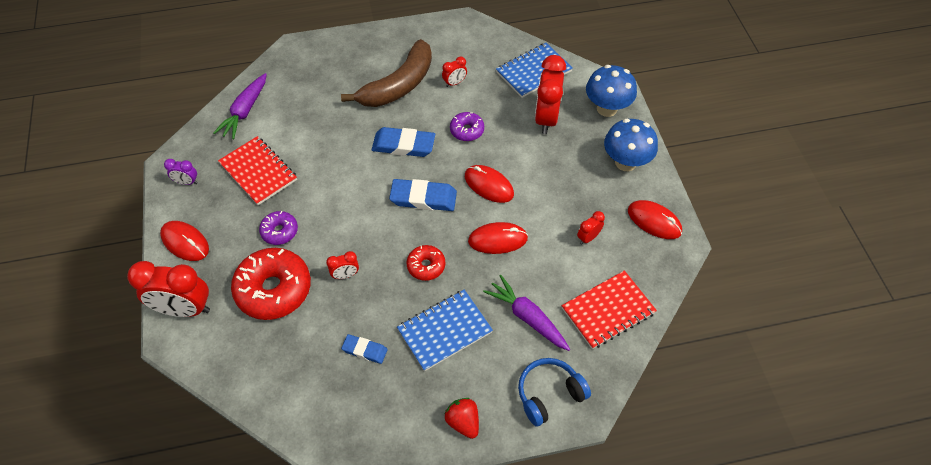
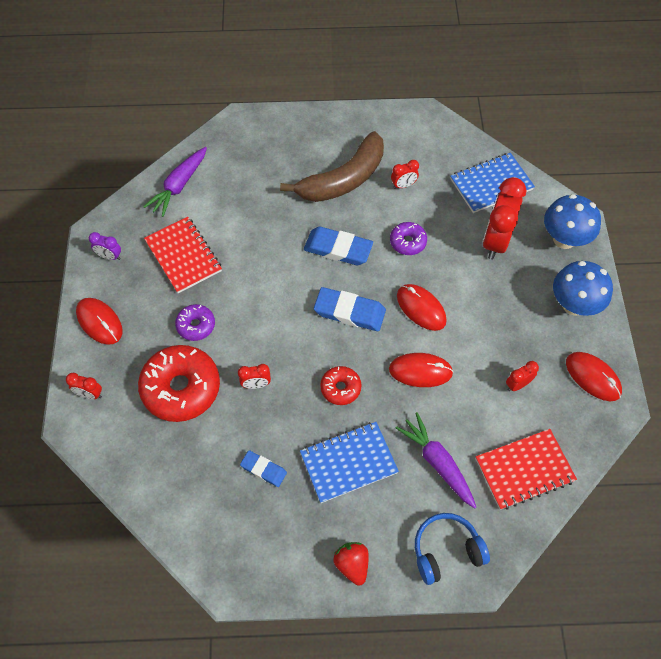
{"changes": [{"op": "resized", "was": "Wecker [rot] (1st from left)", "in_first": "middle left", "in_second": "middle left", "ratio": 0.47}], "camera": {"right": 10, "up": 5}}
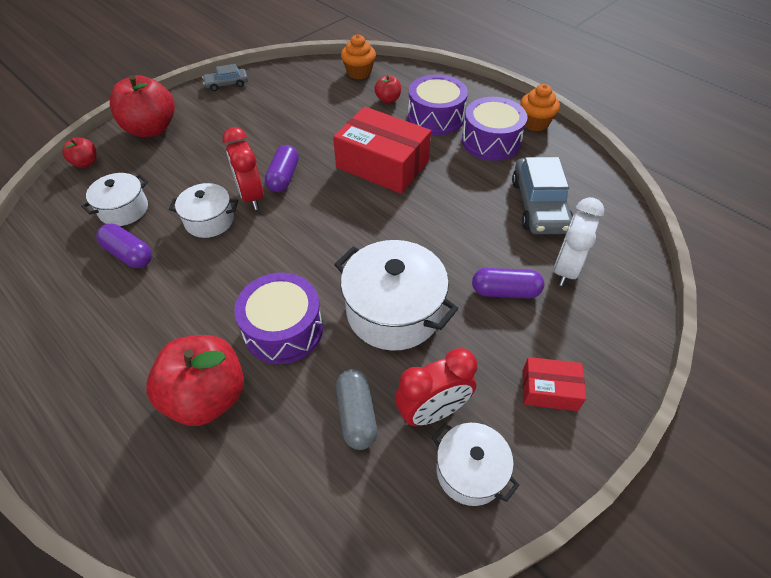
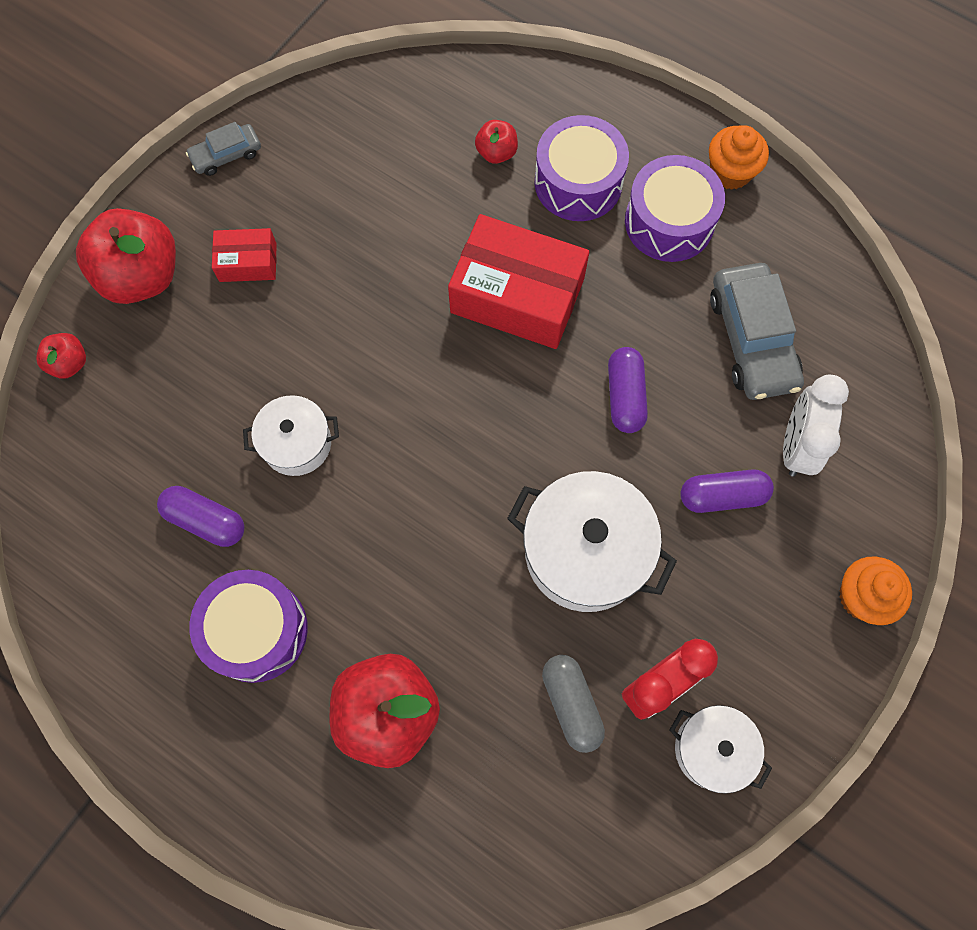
{"changes": [{"op": "moved", "was": "Trommel [lila] (1st from left)", "in_first": "centre", "in_second": "bottom left"}, {"op": "moved", "was": "Schachtel [rot] (2nd from left in the first image)", "now": "Schachtel [rot] (1st from left)", "in_first": "middle right", "in_second": "top left"}, {"op": "moved", "was": "Kapsel [lila] (2nd from left)", "in_first": "top centre", "in_second": "centre"}, {"op": "moved", "was": "Muffin [orange] (1st from left in the first image)", "now": "Muffin [orange] (2nd from left)", "in_first": "top centre", "in_second": "middle right"}, {"op": "removed", "was": "Kochtopf [weiß] (1st from left)", "in_first": "middle left"}, {"op": "removed", "was": "Wecker [rot] (1st from left)", "in_first": "top left"}], "camera": {"right": -10, "up": 20}}
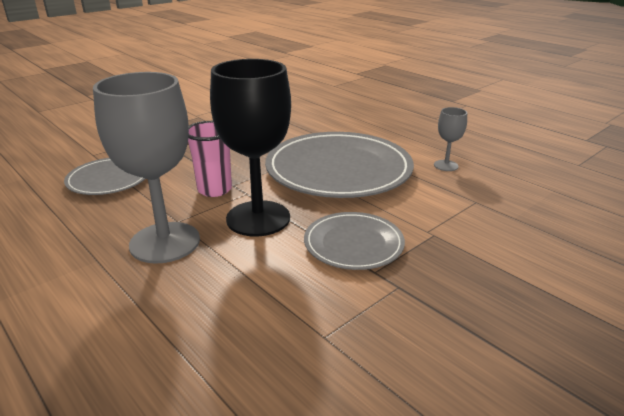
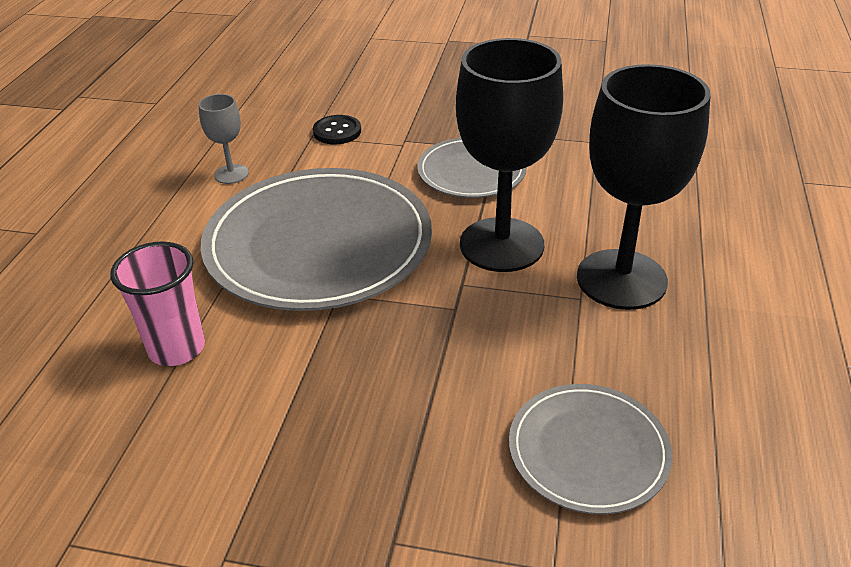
{"changes": [{"op": "moved", "was": "Becher [rosa]", "in_first": "centre", "in_second": "middle left"}, {"op": "added", "now": "Knopf [schwarz]", "in_second": "top centre"}, {"op": "recoloured", "was": "Kelch [grau] (1st from left)", "now": "Kelch [schwarz] (2nd from left)", "in_first": "middle left", "in_second": "top right"}], "camera": {"right": -125, "up": 10}}
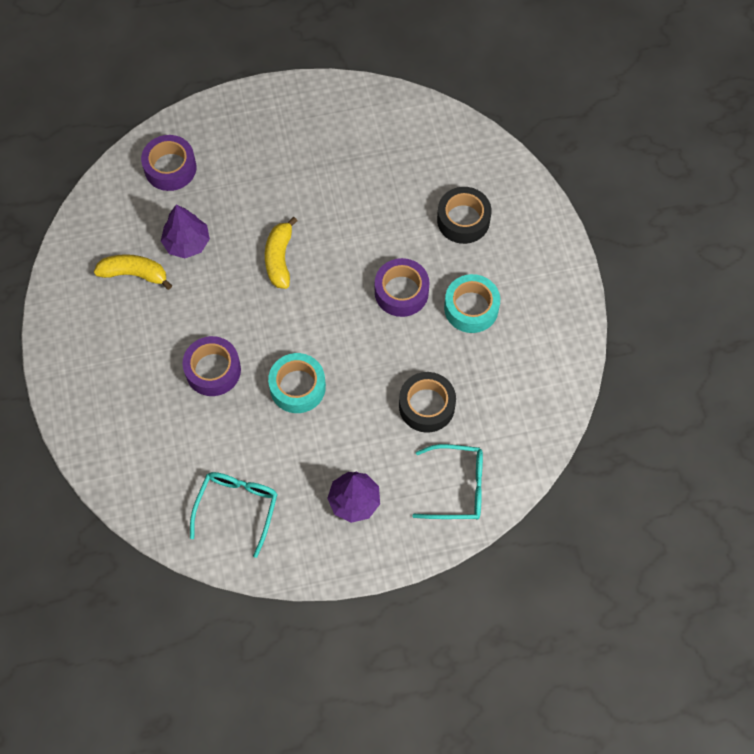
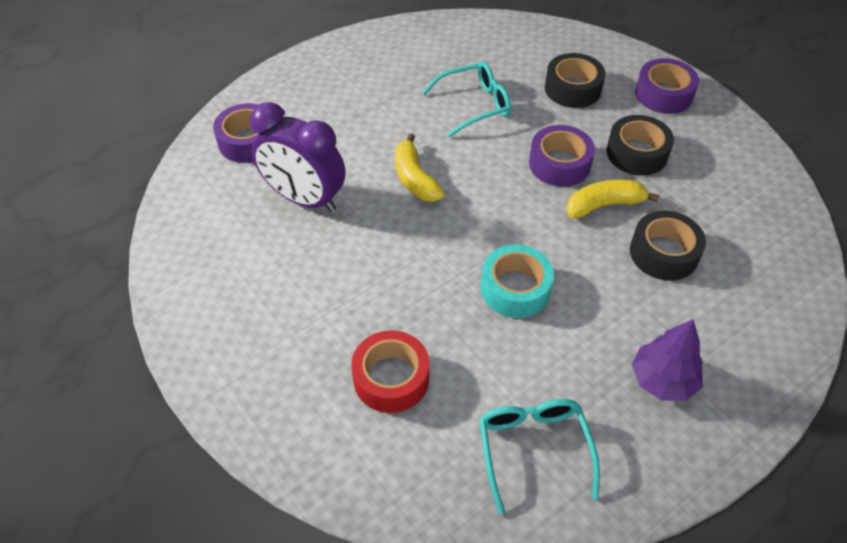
{"changes": [{"op": "replaced", "was": "Baum [lila] (1st from left)", "now": "Wecker [lila]", "in_first": "top left", "in_second": "top centre"}, {"op": "added", "now": "Klebeband [rot]", "in_second": "bottom centre"}, {"op": "moved", "was": "Brille [türkis] (2nd from left in the first image)", "now": "Brille [türkis] (1st from left)", "in_first": "centre", "in_second": "top centre"}, {"op": "moved", "was": "Banane [gelb] (1st from left in the first image)", "now": "Banane [gelb] (2nd from left)", "in_first": "middle left", "in_second": "middle right"}, {"op": "recoloured", "was": "Klebeband [türkis] (2nd from left)", "now": "Klebeband [schwarz] (2nd from left)", "in_first": "centre", "in_second": "top right"}, {"op": "moved", "was": "Klebeband [lila] (2nd from left in the first image)", "now": "Klebeband [lila] (3rd from left)", "in_first": "middle left", "in_second": "top right"}], "camera": {"right": -25, "up": -15}}
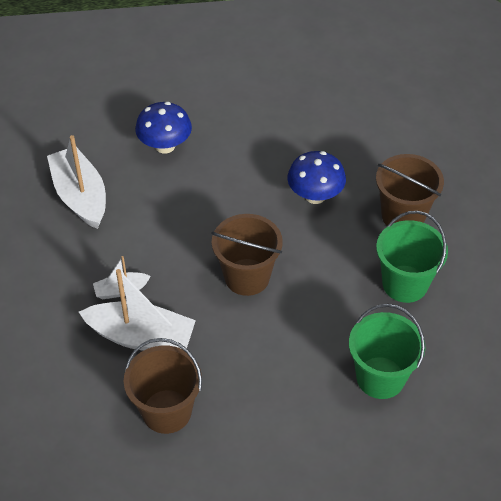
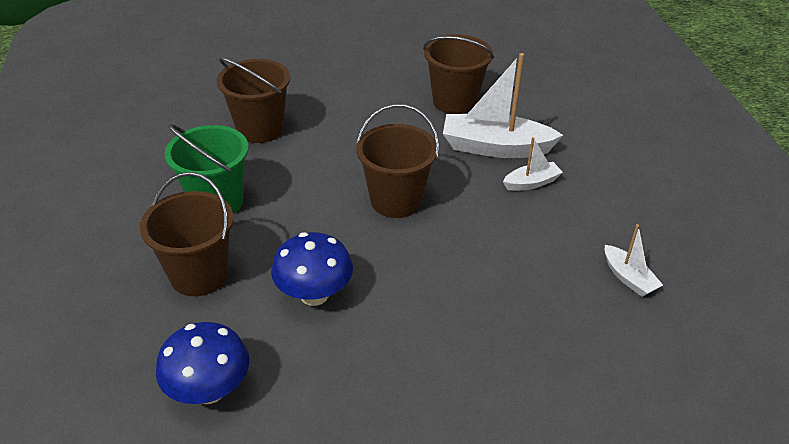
{"changes": [{"op": "moved", "was": "Pilz [blau] (1st from left)", "in_first": "top left", "in_second": "bottom left"}, {"op": "recoloured", "was": "Eimer [grün] (1st from left)", "now": "Eimer [braun] (2nd from left)", "in_first": "bottom right", "in_second": "top left"}, {"op": "resized", "was": "Boot [weiß] (1st from left in the first image)", "in_first": "middle left", "in_second": "middle right", "ratio": 0.51}], "camera": {"right": 175, "up": -10}}
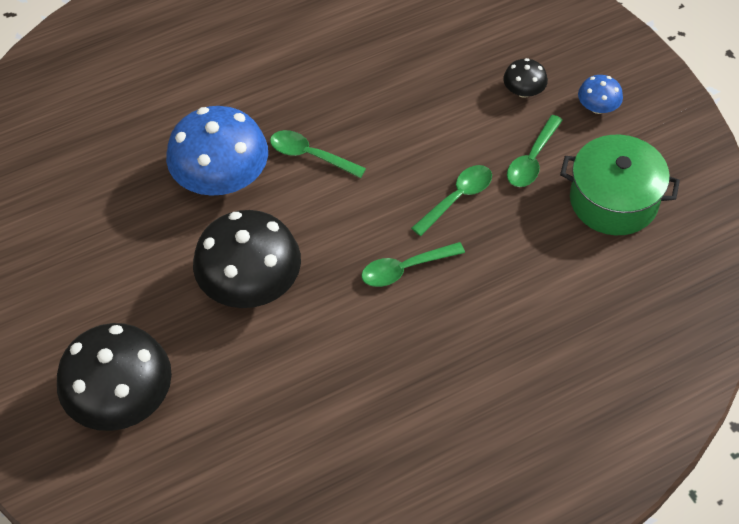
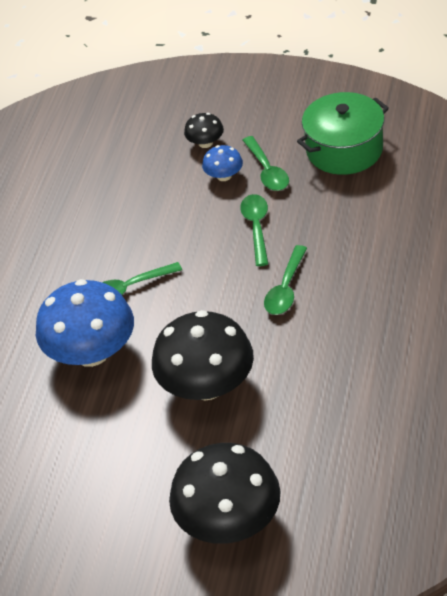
{"changes": [{"op": "moved", "was": "Pilz [blau] (2nd from left)", "in_first": "top right", "in_second": "top centre"}], "camera": {"right": -45, "up": -10}}
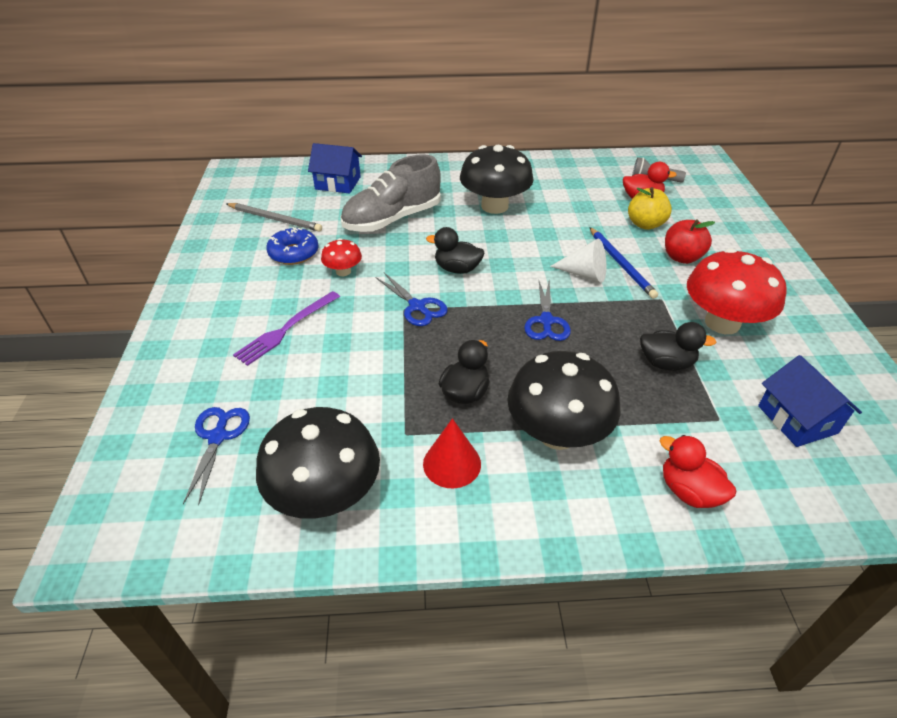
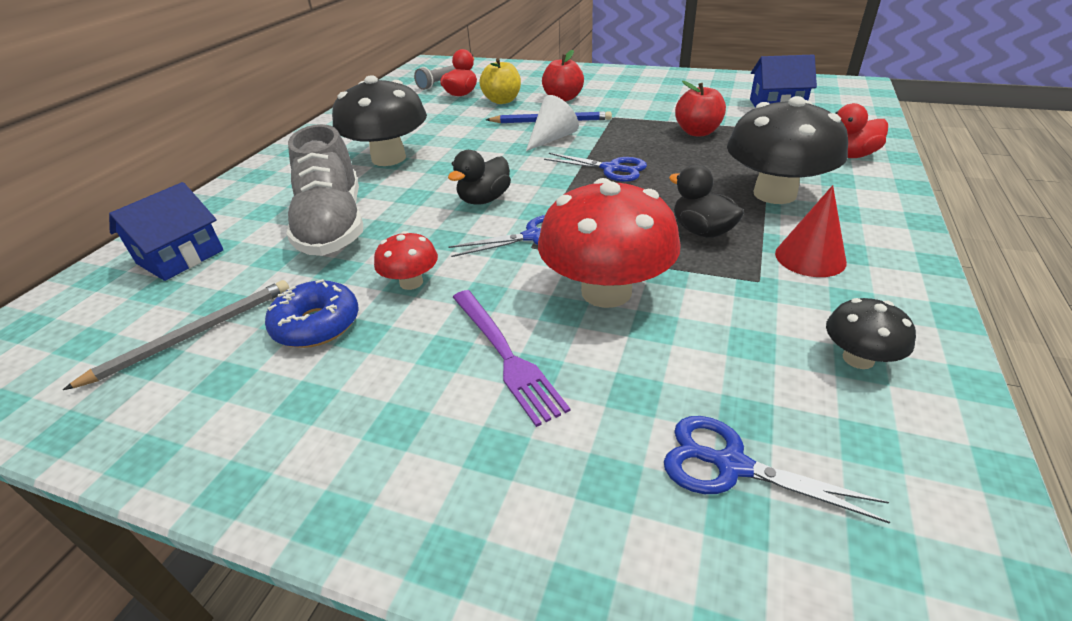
{"changes": [{"op": "moved", "was": "Pilz [rot] (2nd from left)", "in_first": "middle right", "in_second": "centre"}, {"op": "replaced", "was": "Ente [schwarz] (3rd from left)", "now": "Apfel [rot] (2nd from left)", "in_first": "middle right", "in_second": "top centre"}, {"op": "resized", "was": "Pilz [schwarz] (1st from left in the first image)", "in_first": "centre", "in_second": "middle right", "ratio": 0.49}], "camera": {"right": -65, "up": -5}}
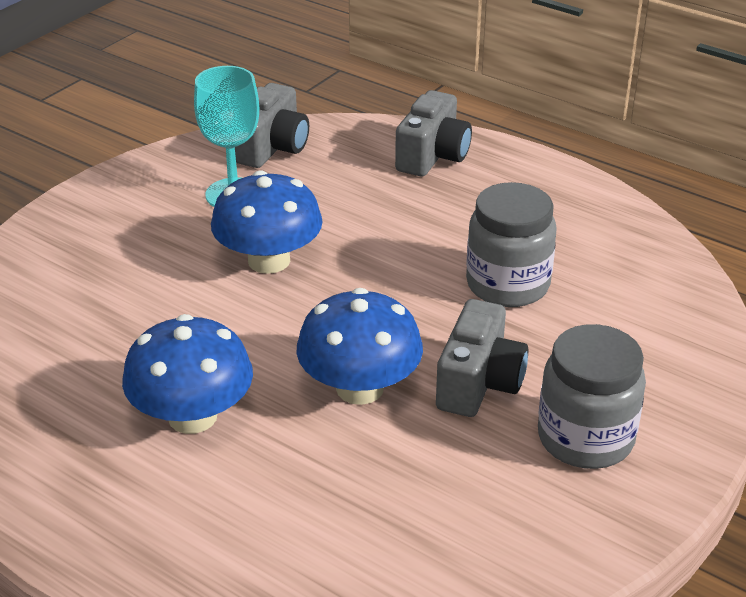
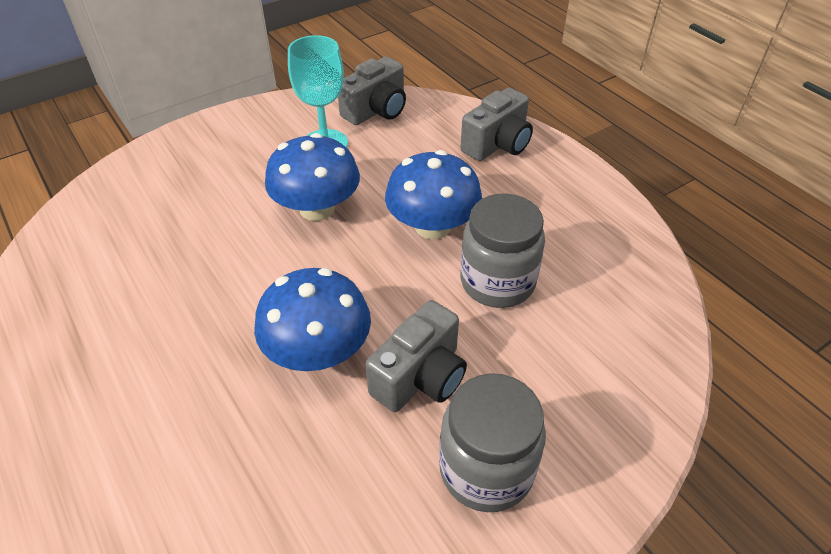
{"changes": [{"op": "moved", "was": "Pilz [blau] (1st from left in the first image)", "now": "Pilz [blau] (3rd from left)", "in_first": "middle left", "in_second": "centre"}], "camera": {"right": 20, "up": 10}}
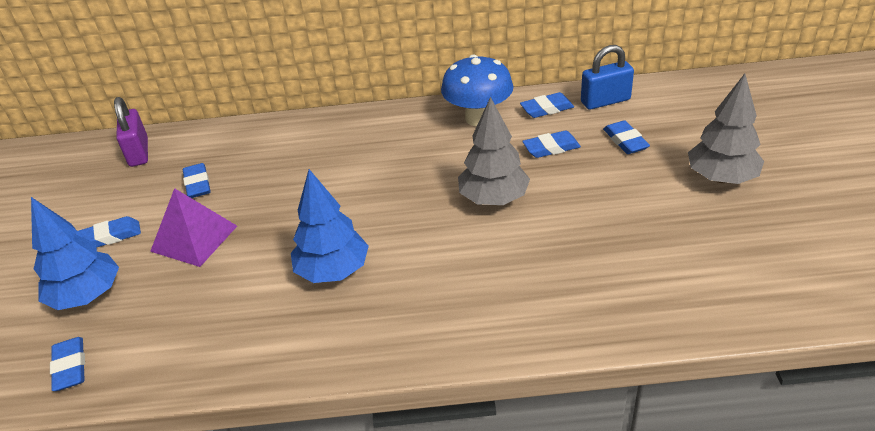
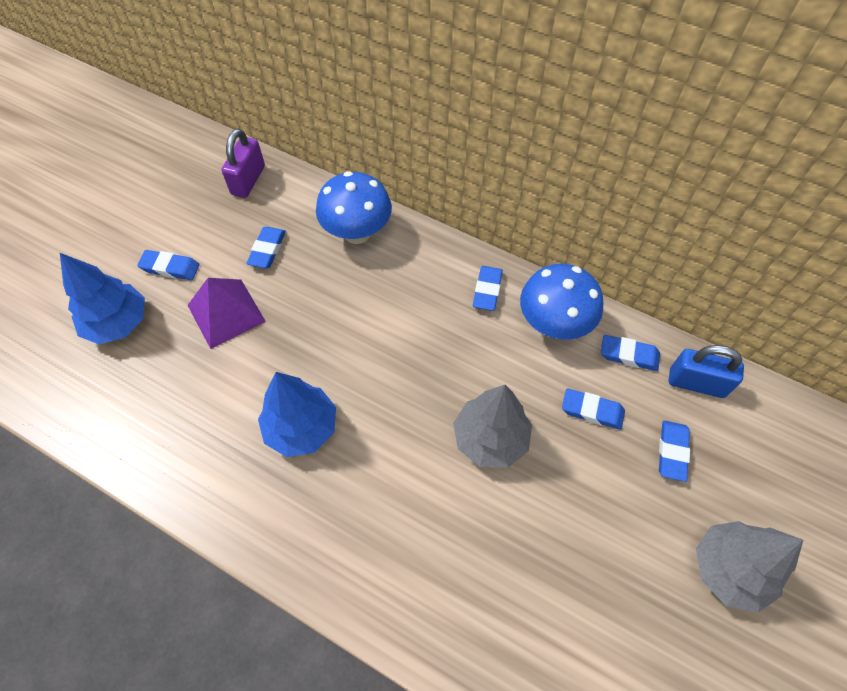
{"changes": [{"op": "added", "now": "Pilz [blau] (1st from left)", "in_second": "top centre"}, {"op": "moved", "was": "Radiergummi [blau] (1st from left in the first image)", "now": "Radiergummi [blau] (3rd from left)", "in_first": "bottom left", "in_second": "centre"}], "camera": {"right": 30, "up": 20}}
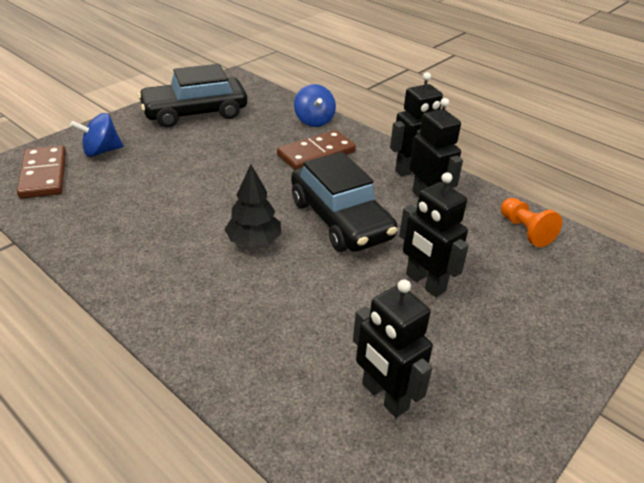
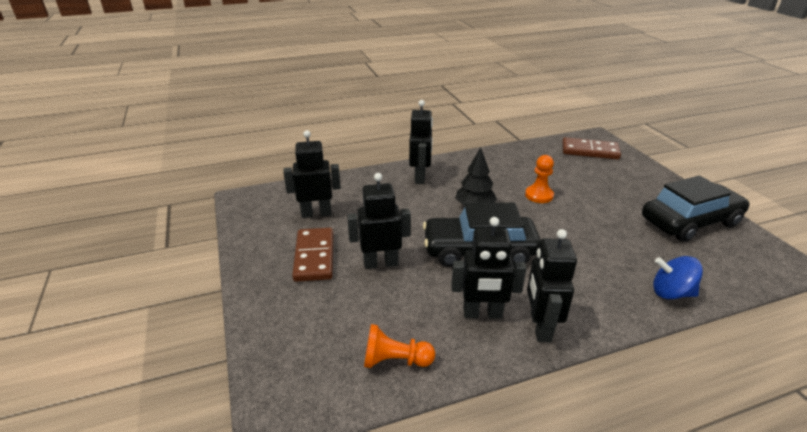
{"changes": [{"op": "moved", "was": "Dominostein [braun] (2nd from left in the first image)", "now": "Dominostein [braun] (1st from left)", "in_first": "top centre", "in_second": "centre"}, {"op": "added", "now": "Roboter [schwarz] (3rd from left)", "in_second": "top centre"}, {"op": "added", "now": "Bauer [orange] (2nd from left)", "in_second": "middle right"}, {"op": "turned", "was": "Auto [schwarz] (1st from left in the first image)", "in_first": "top left", "in_second": "middle right", "clockwise": 60}, {"op": "removed", "was": "Kreisel [blau] (1st from left)", "in_first": "top left"}], "camera": {"right": 120, "up": -5}}
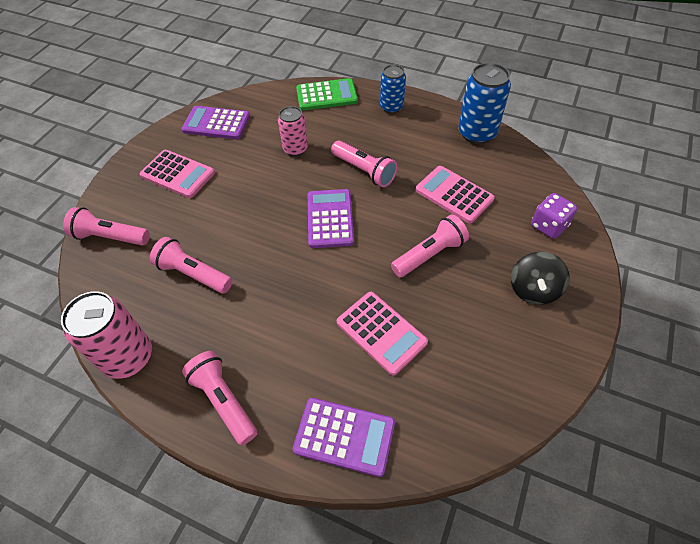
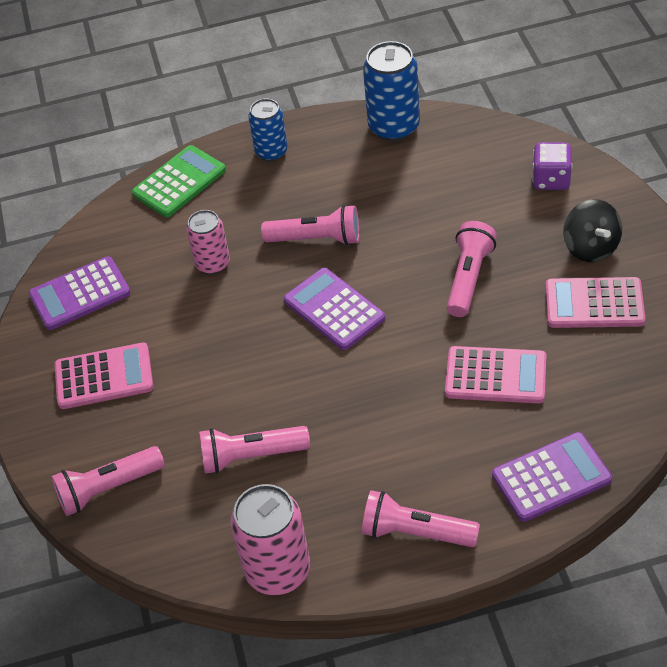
{"changes": [{"op": "moved", "was": "Taschenrechner [rosa] (3rd from left)", "in_first": "centre", "in_second": "middle right"}], "camera": {"right": -35, "up": -5}}
